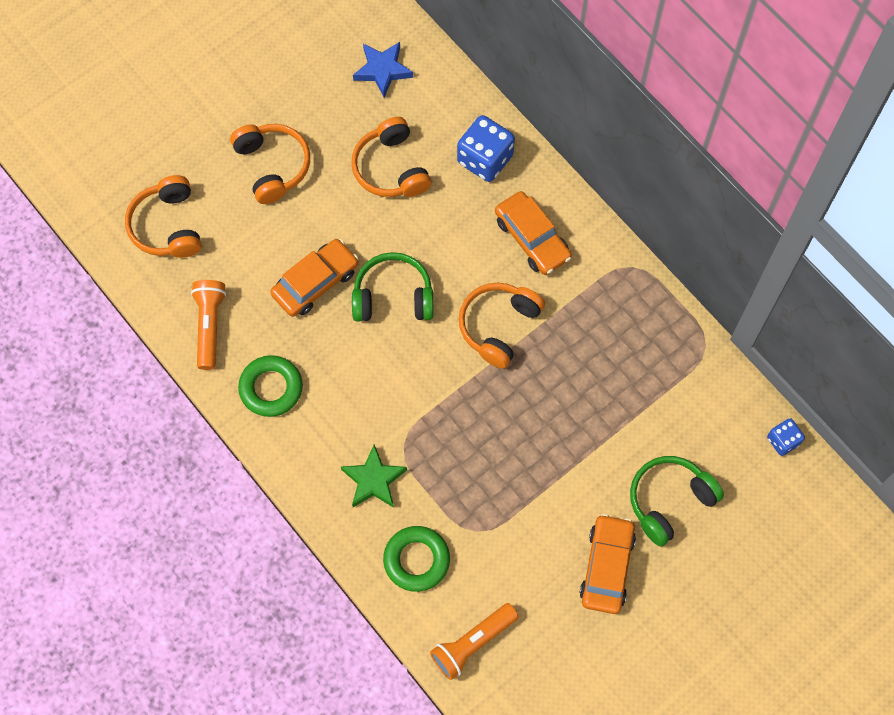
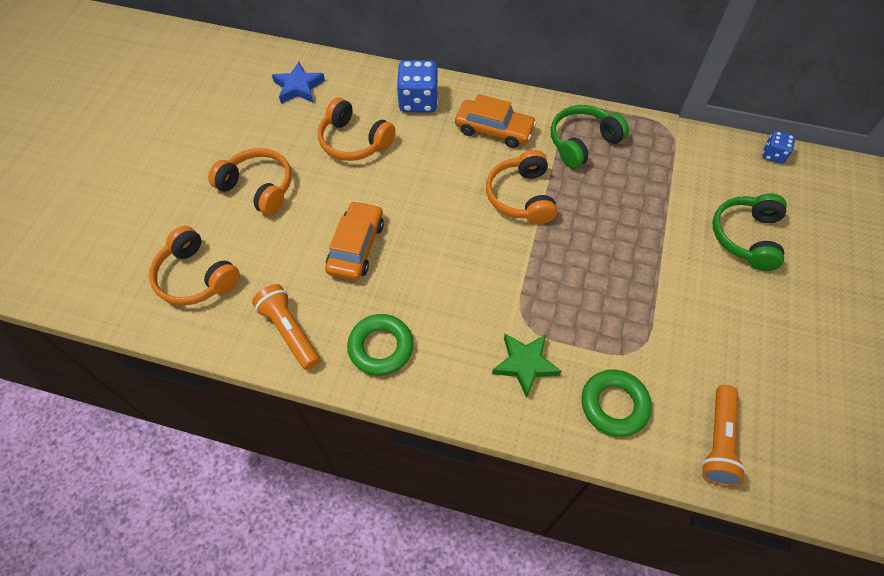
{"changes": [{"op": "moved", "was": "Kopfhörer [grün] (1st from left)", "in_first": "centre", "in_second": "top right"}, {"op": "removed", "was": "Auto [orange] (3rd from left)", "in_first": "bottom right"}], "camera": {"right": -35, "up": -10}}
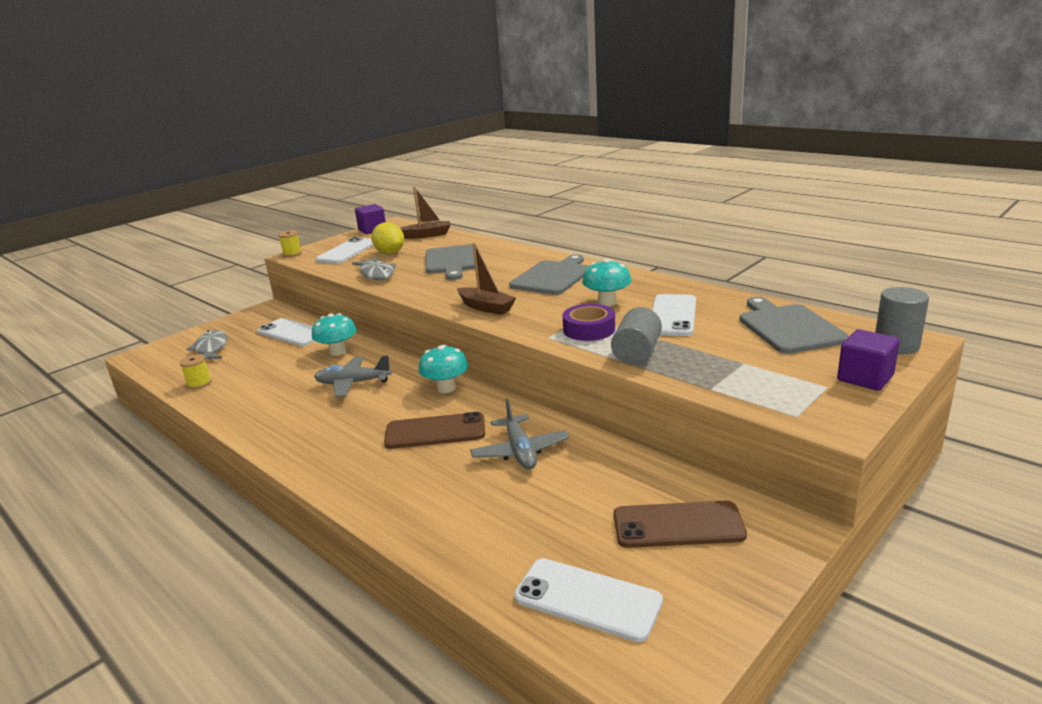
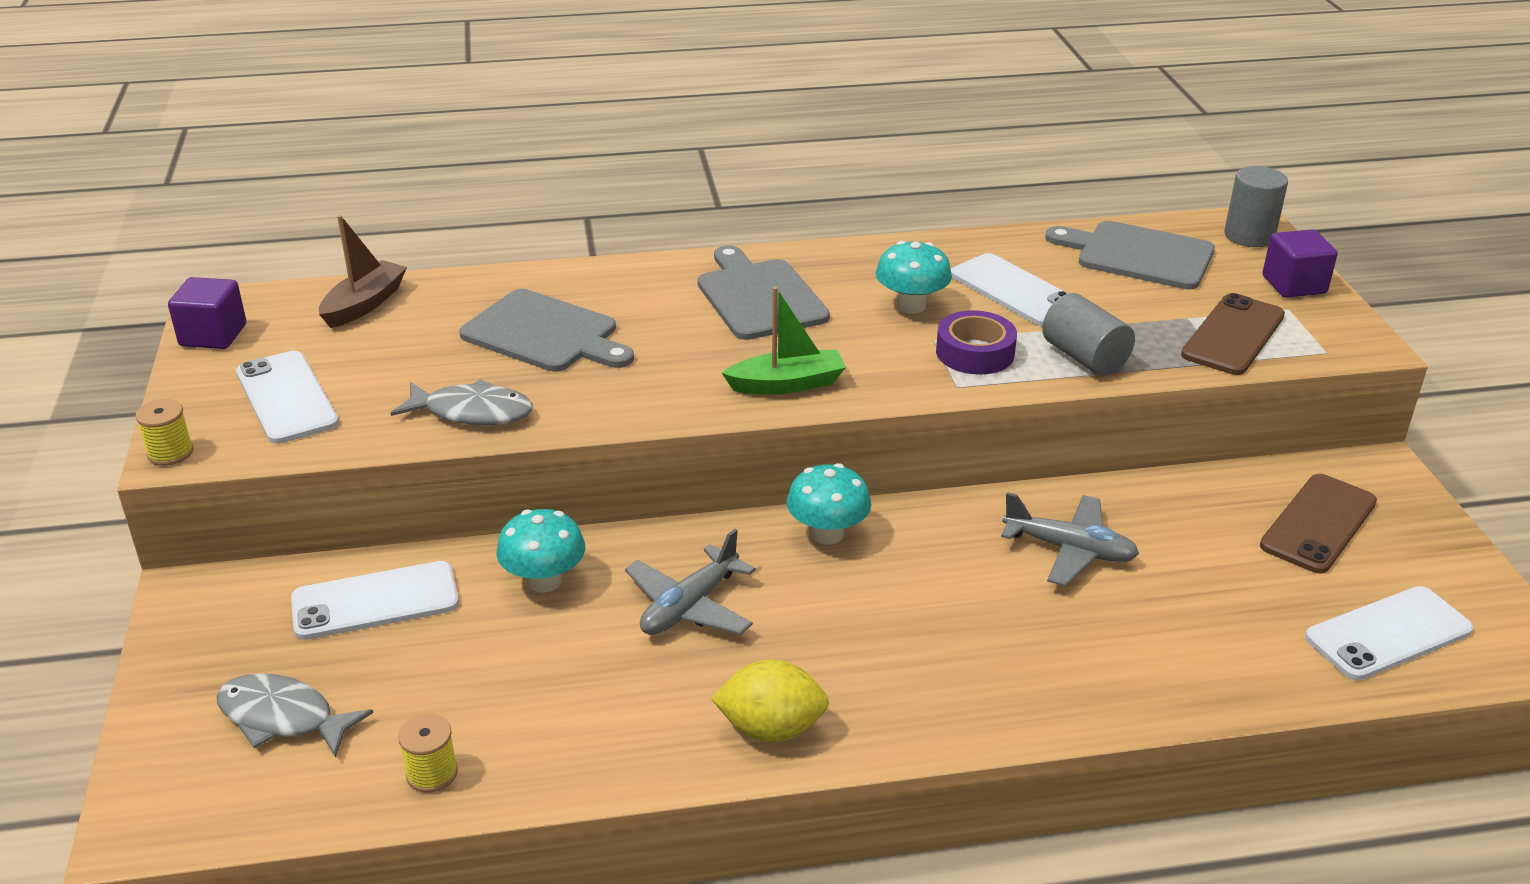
{"changes": [{"op": "moved", "was": "Zitrone [gelb]", "in_first": "centre", "in_second": "bottom centre"}, {"op": "recoloured", "was": "Boot [braun] (2nd from left)", "now": "Boot [grün]", "in_first": "centre", "in_second": "centre"}, {"op": "moved", "was": "Handy [braun] (1st from left)", "in_first": "centre", "in_second": "middle right"}], "camera": {"right": -55, "up": 10}}
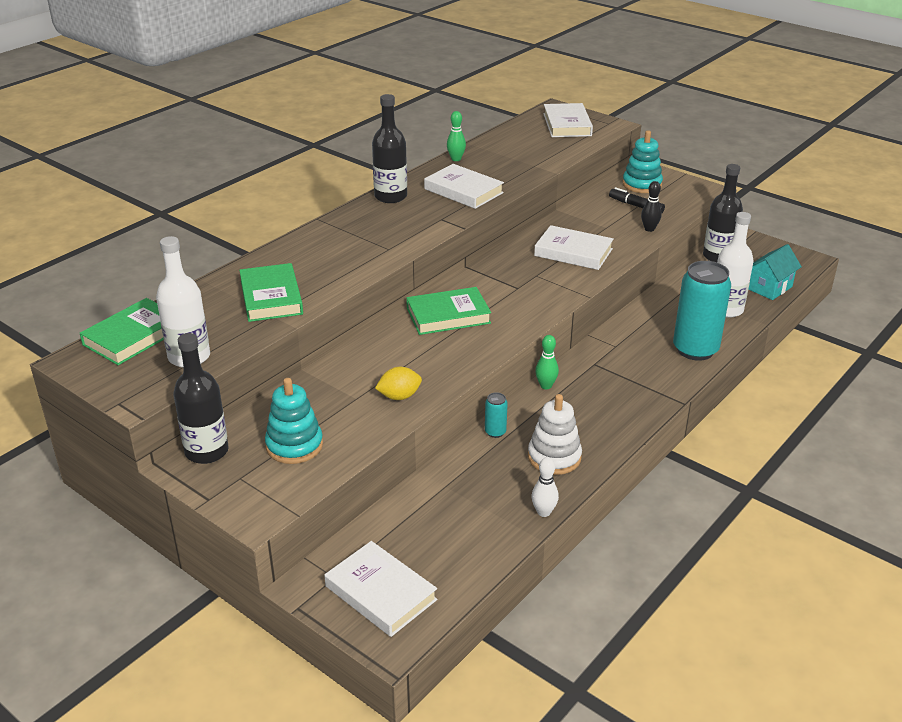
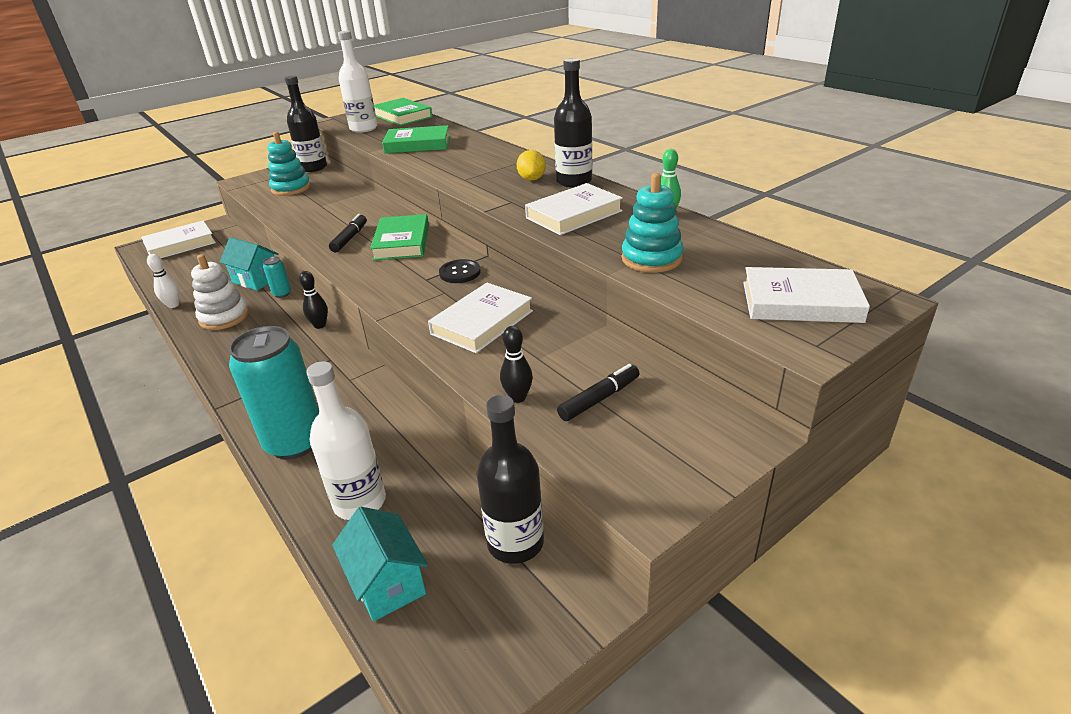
{"changes": [{"op": "added", "now": "Haus [türkis] (1st from left)", "in_second": "middle left"}, {"op": "recoloured", "was": "Bowlingkegel [grün] (2nd from left)", "now": "Bowlingkegel [schwarz] (1st from left)", "in_first": "centre", "in_second": "middle left"}, {"op": "added", "now": "Filzstift [schwarz] (1st from left)", "in_second": "top left"}, {"op": "added", "now": "Knopf [schwarz]", "in_second": "centre"}, {"op": "moved", "was": "Zitrone [gelb]", "in_first": "centre", "in_second": "top centre"}, {"op": "moved", "was": "Stapelspielzeug [türkis] (2nd from left)", "in_first": "top right", "in_second": "top centre"}], "camera": {"right": 105, "up": 0}}
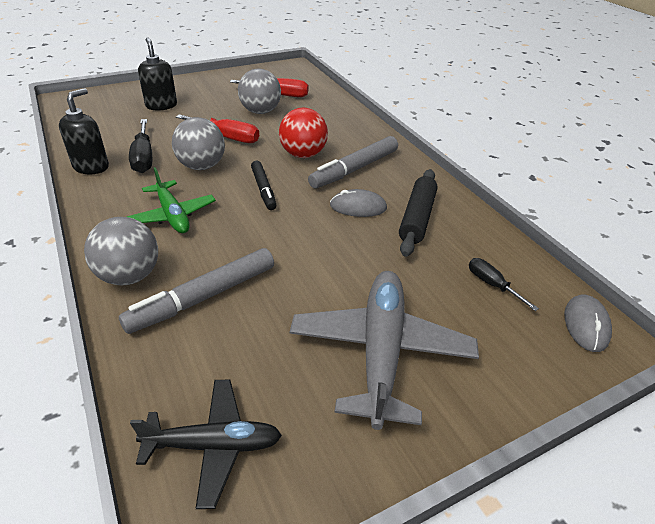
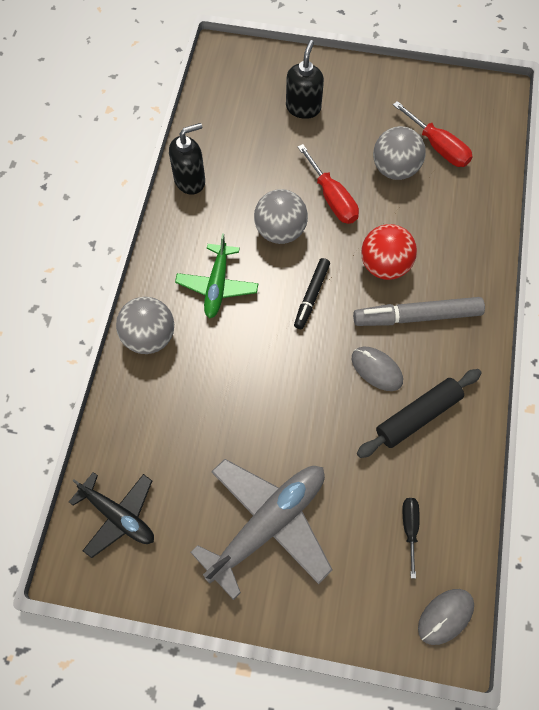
{"changes": [{"op": "removed", "was": "Filzstift [grau] (1st from left)", "in_first": "middle left"}, {"op": "removed", "was": "Schraubenzieher [schwarz] (1st from left)", "in_first": "top left"}], "camera": {"right": 40, "up": 25}}
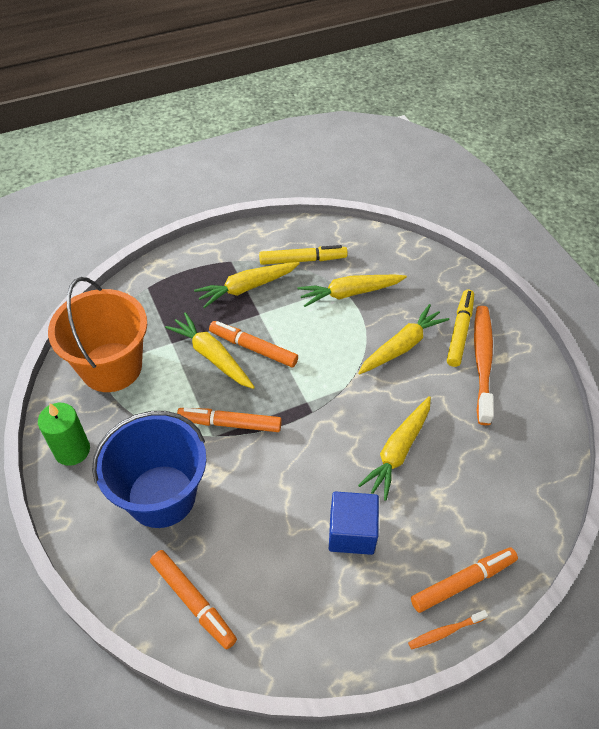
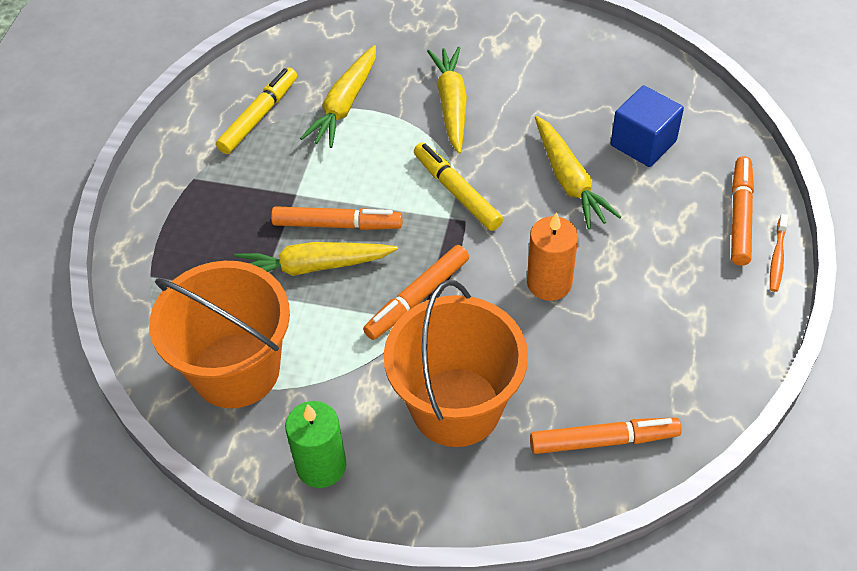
{"changes": [{"op": "turned", "was": "Filzstift [orange] (3rd from left in the first image)", "in_first": "centre", "in_second": "centre", "clockwise": -150}, {"op": "recoloured", "was": "Eimer [blau]", "now": "Eimer [orange] (2nd from left)", "in_first": "middle left", "in_second": "centre"}, {"op": "moved", "was": "Filzstift [gelb] (2nd from left)", "in_first": "middle right", "in_second": "top centre"}, {"op": "added", "now": "Kerze [orange]", "in_second": "centre"}, {"op": "moved", "was": "Kubus [blau]", "in_first": "bottom centre", "in_second": "top right"}, {"op": "removed", "was": "Karotte [gelb] (2nd from left)", "in_first": "centre"}, {"op": "removed", "was": "Zahnbürste [orange] (2nd from left)", "in_first": "middle right"}], "camera": {"right": -50, "up": 0}}
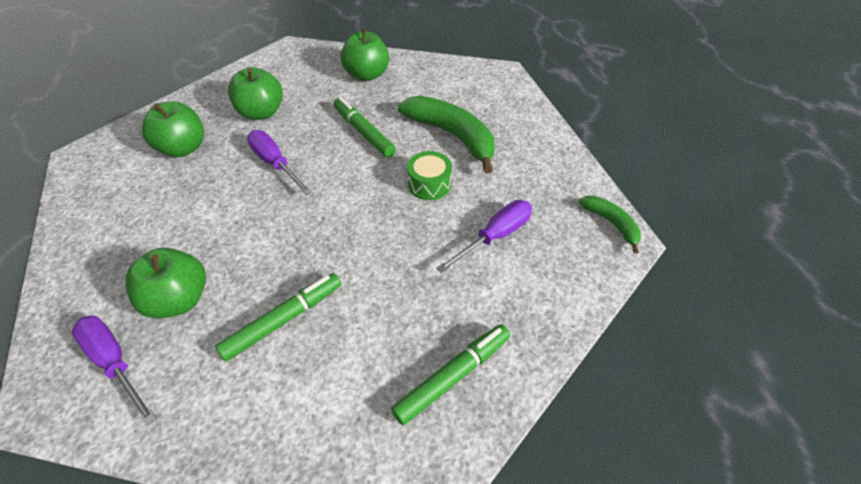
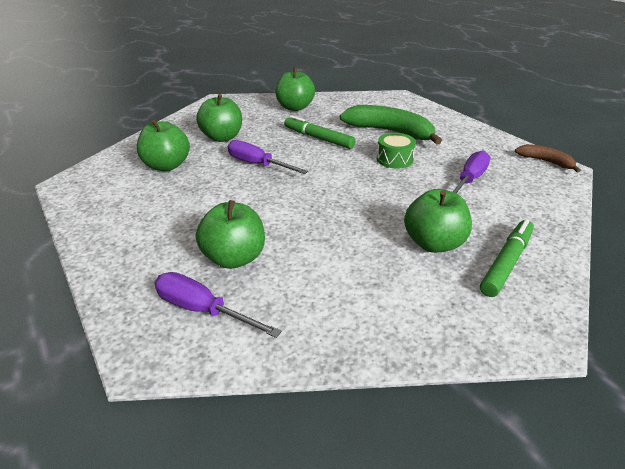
{"changes": [{"op": "added", "now": "Apfel [grün] (5th from left)", "in_second": "middle right"}, {"op": "recoloured", "was": "Banane [grün] (2nd from left)", "now": "Banane [braun]", "in_first": "middle right", "in_second": "middle right"}, {"op": "removed", "was": "Filzstift [grün] (1st from left)", "in_first": "middle left"}], "camera": {"right": -15, "up": -15}}
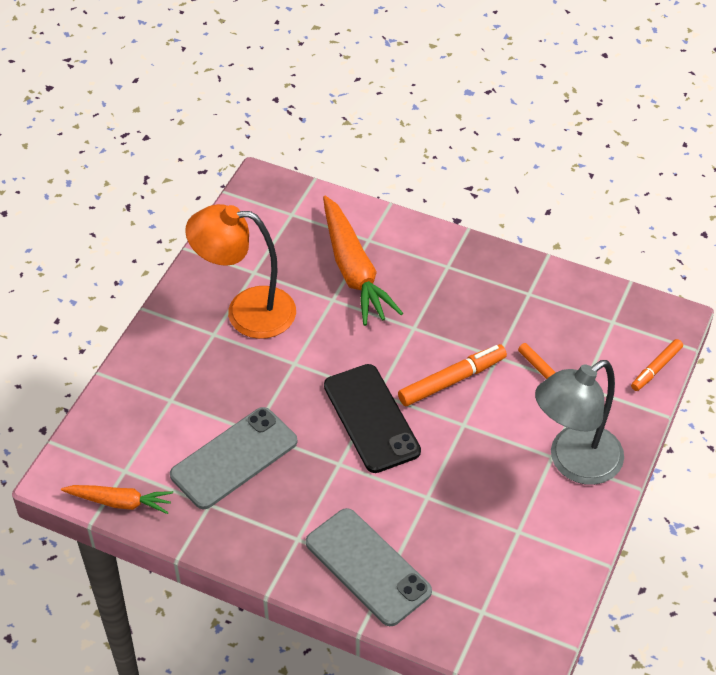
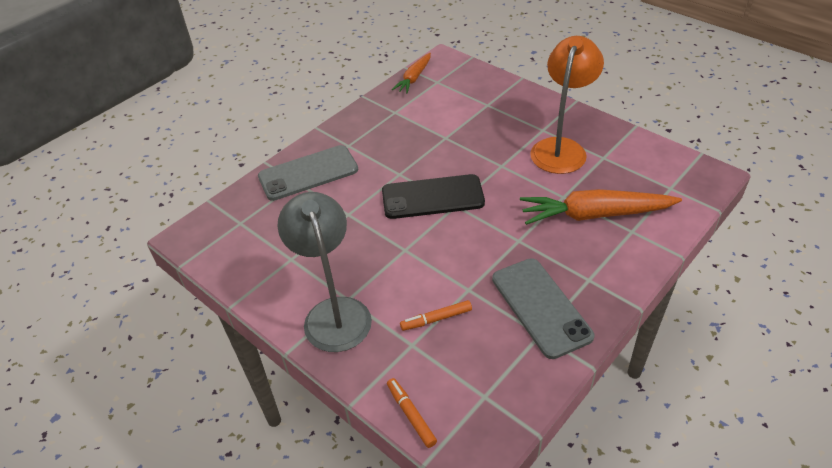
{"changes": [{"op": "moved", "was": "Handy [grau] (1st from left in the first image)", "now": "Handy [grau] (2nd from left)", "in_first": "bottom left", "in_second": "centre"}, {"op": "removed", "was": "Filzstift [orange] (1st from left)", "in_first": "centre"}], "camera": {"right": 110, "up": -5}}
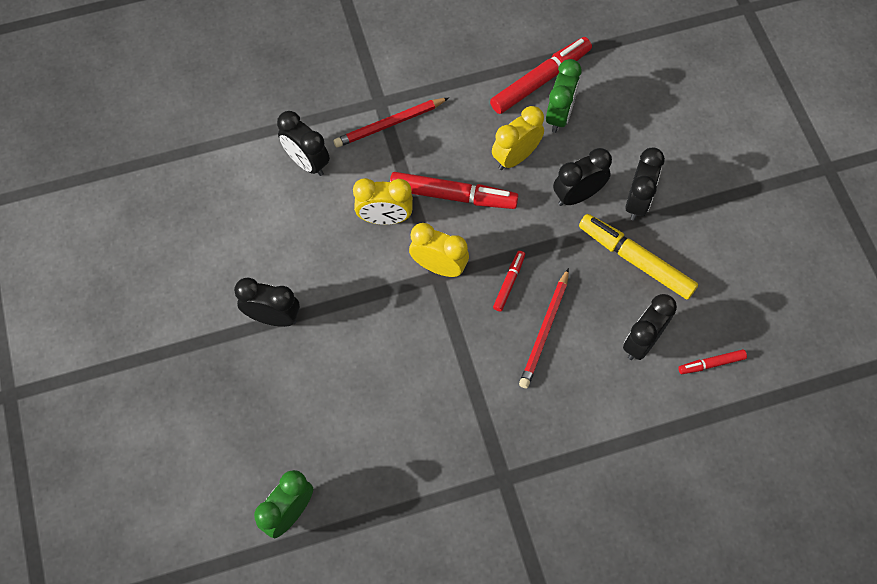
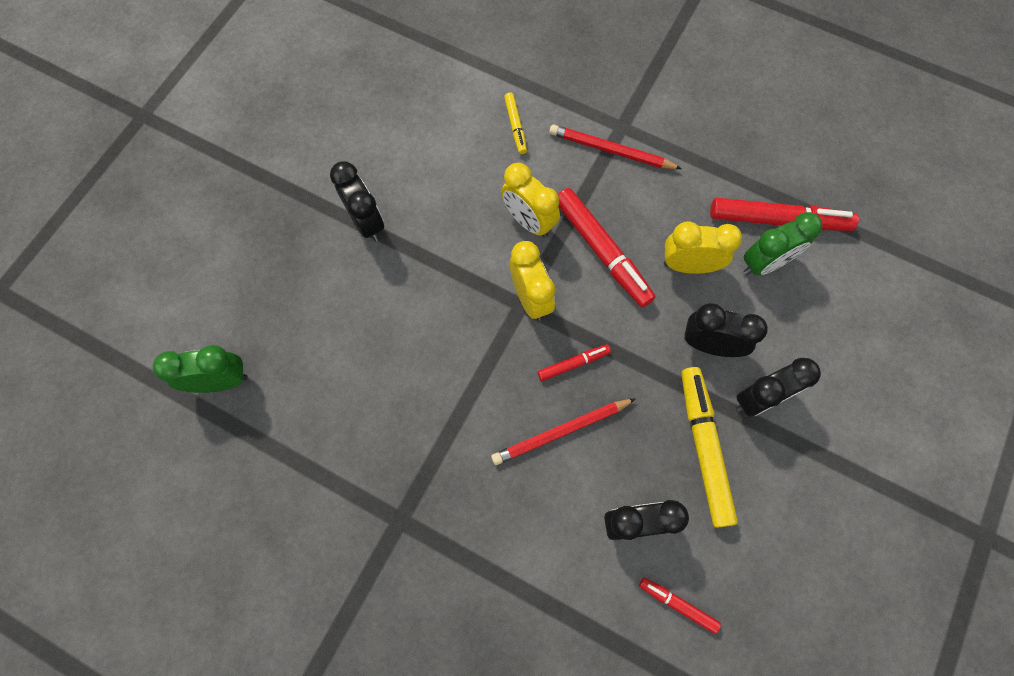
{"changes": [{"op": "replaced", "was": "Wecker [schwarz] (2nd from left)", "now": "Filzstift [gelb] (1st from left)", "in_first": "top centre", "in_second": "top centre"}], "camera": {"right": 45, "up": 5}}
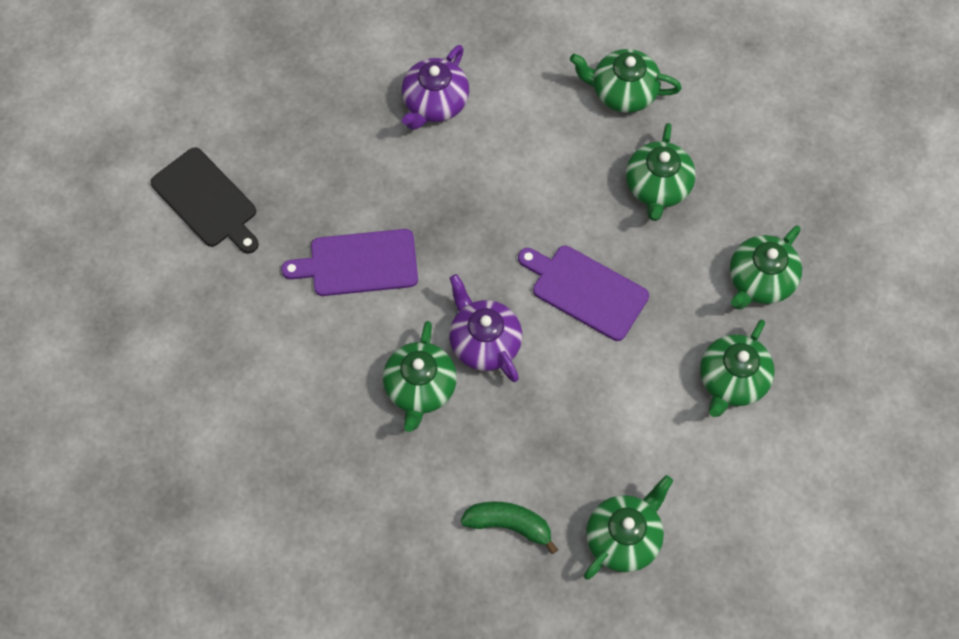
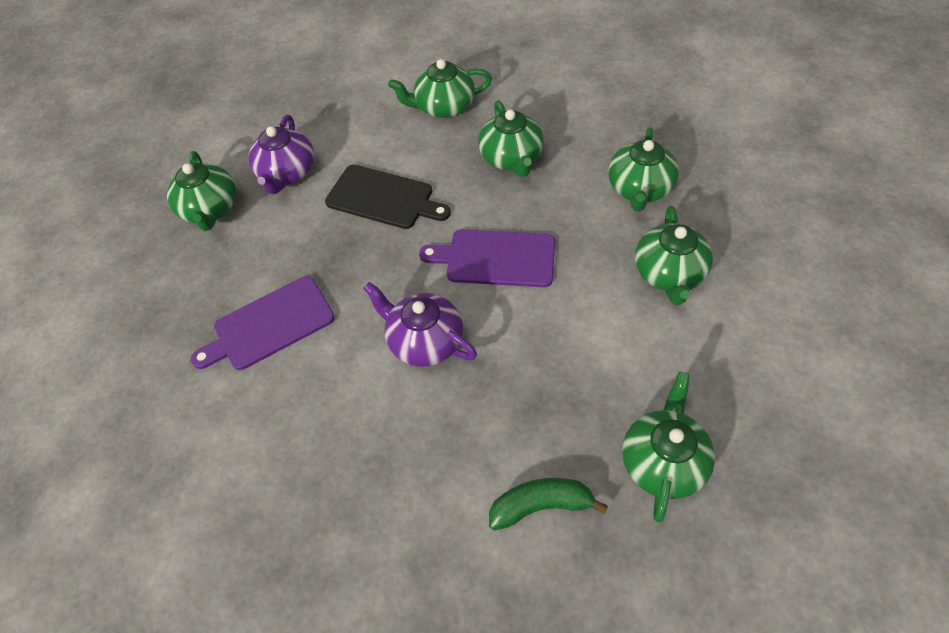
{"changes": [{"op": "moved", "was": "Teekanne [grün] (1st from left)", "in_first": "centre", "in_second": "top left"}, {"op": "moved", "was": "Schneidebrett [schwarz]", "in_first": "top left", "in_second": "top centre"}], "camera": {"right": -20, "up": -10}}
